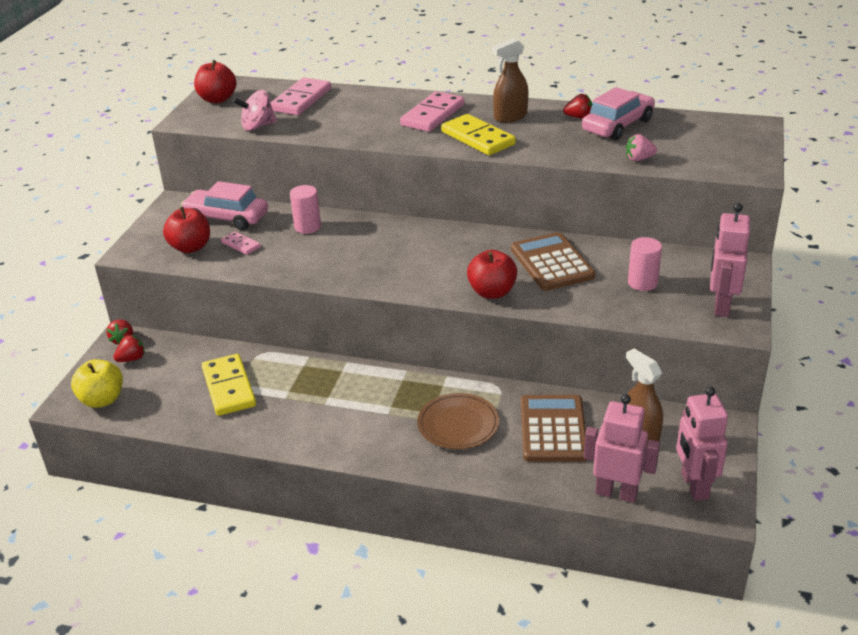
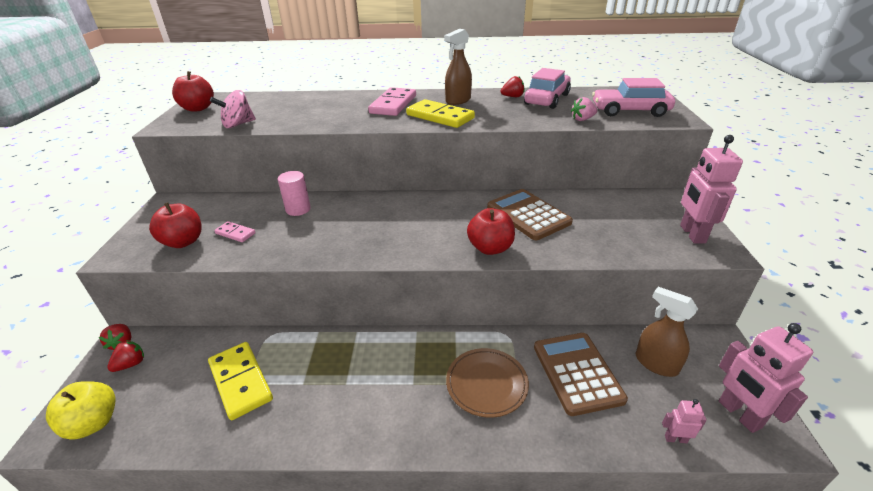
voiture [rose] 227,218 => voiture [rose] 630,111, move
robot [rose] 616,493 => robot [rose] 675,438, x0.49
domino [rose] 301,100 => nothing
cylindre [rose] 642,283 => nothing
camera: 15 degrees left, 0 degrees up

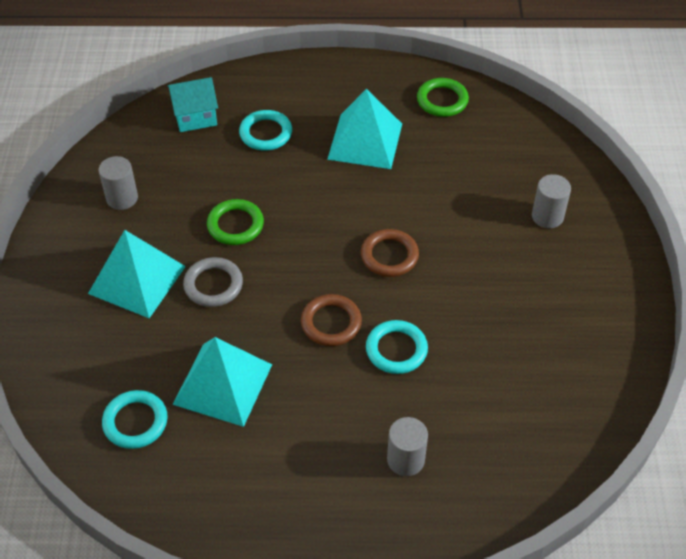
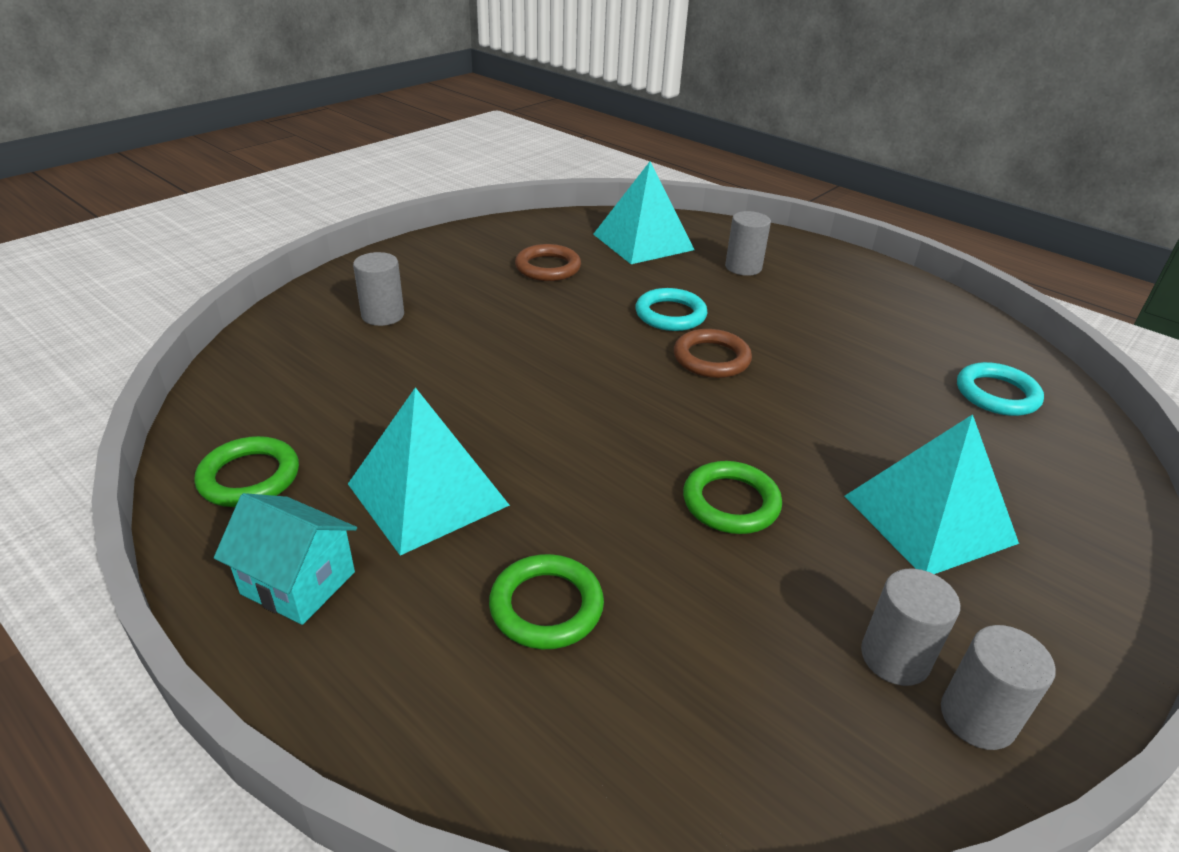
maison [turquoise] 195,116 => maison [turquoise] 298,583, move
anneau [turquoise] 266,133 => anneau [vert] 546,606
anneau [marron] 389,256 => anneau [marron] 548,267, move
pyramide [turquoise] 222,384 => pyramide [turquoise] 643,242, move
nothing => cylindre [gris] 977,717
anneau [gris] 213,285 => nothing
camera: 140 degrees left, 15 degrees down

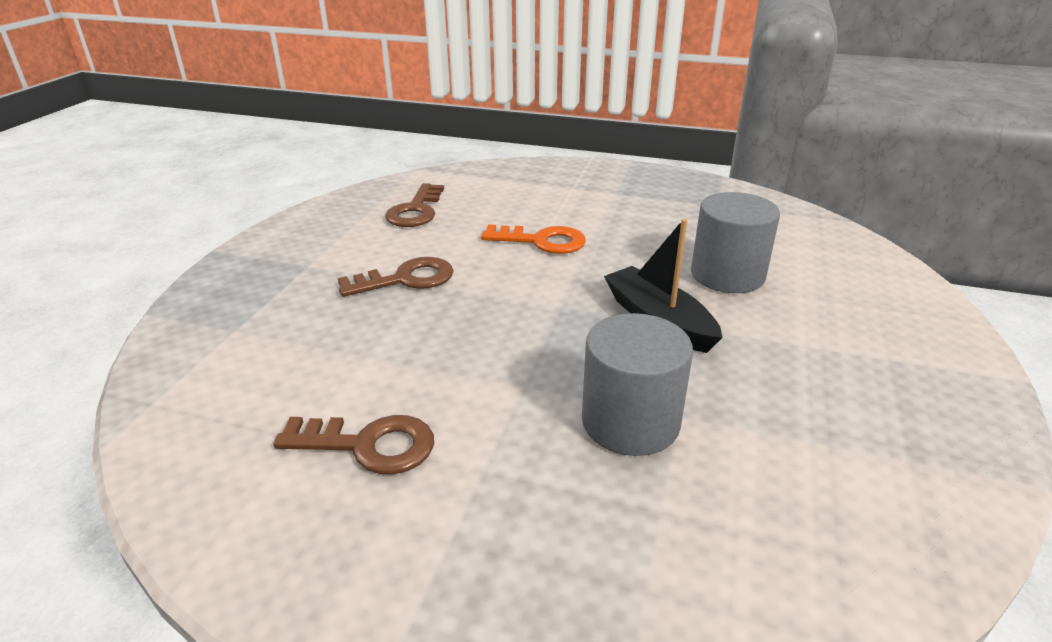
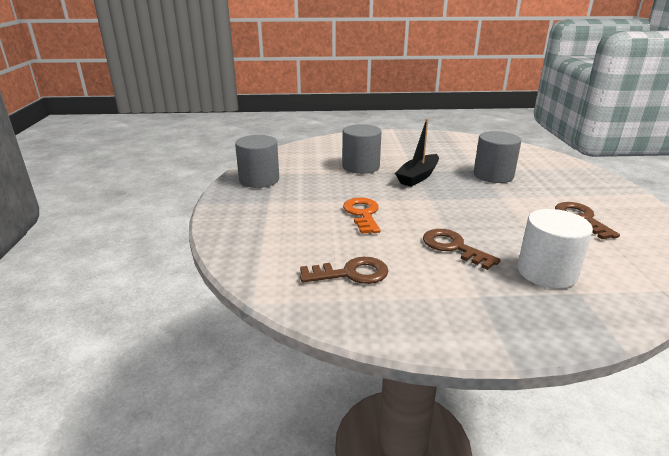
nothing => cylindre [gris] 259,180
nothing => cylindre [blanc] 546,272
camera: 110 degrees left, 5 degrees down

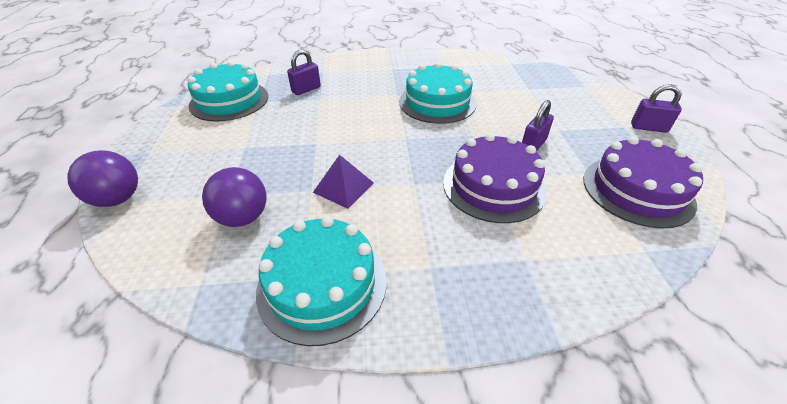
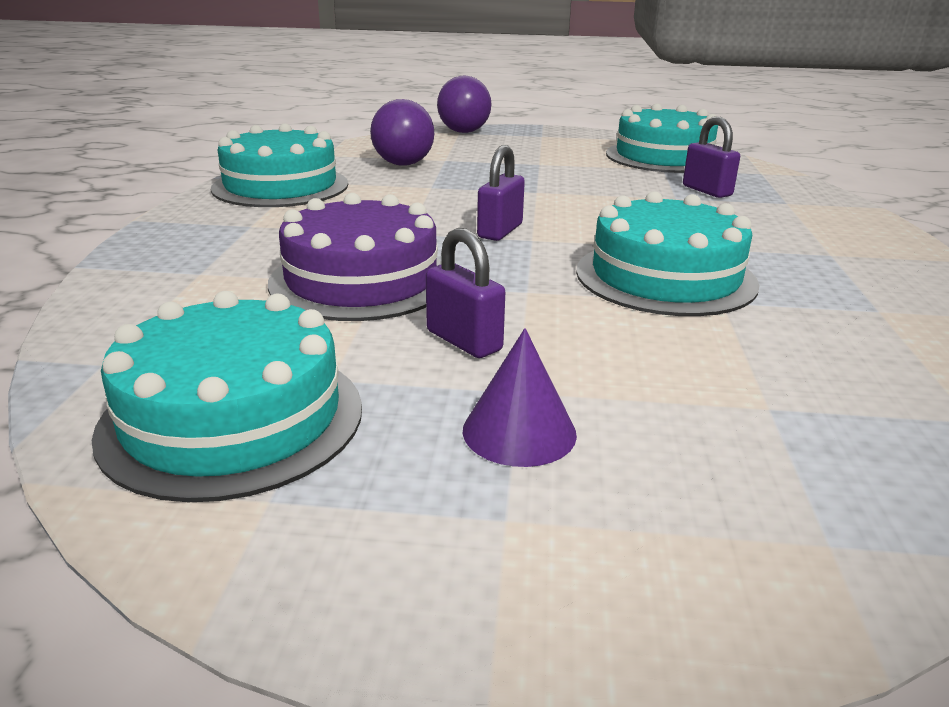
gâteau [violet] 637,190 => gâteau [turquoise] 232,418
nothing => cône [violet] 519,431
cadenas [violet] 648,128 => cadenas [violet] 500,231, move
pyramide [violet] 343,187 => nothing
camera: 100 degrees right, 15 degrees down

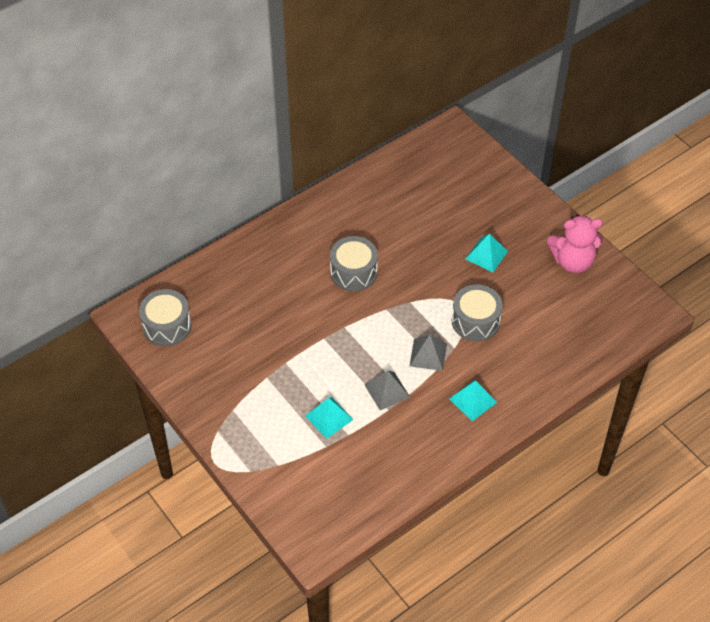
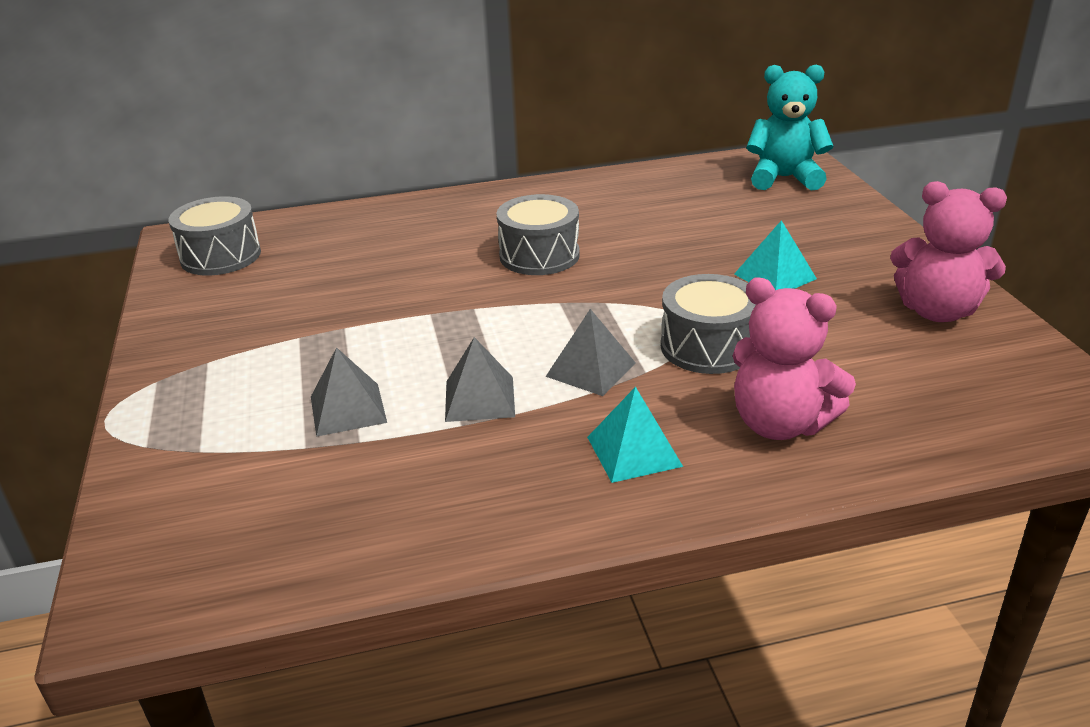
pyramide [turquoise] 329,417 => pyramide [gris] 348,409
nothing => ours en peluche [rose] 779,424
nothing => ours en peluche [turquoise] 784,178
camera: 25 degrees right, 20 degrees down

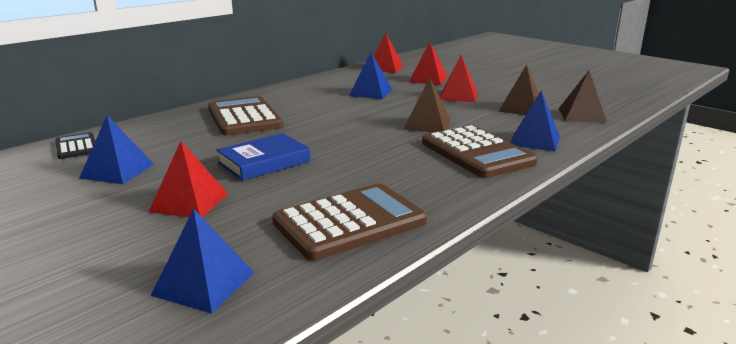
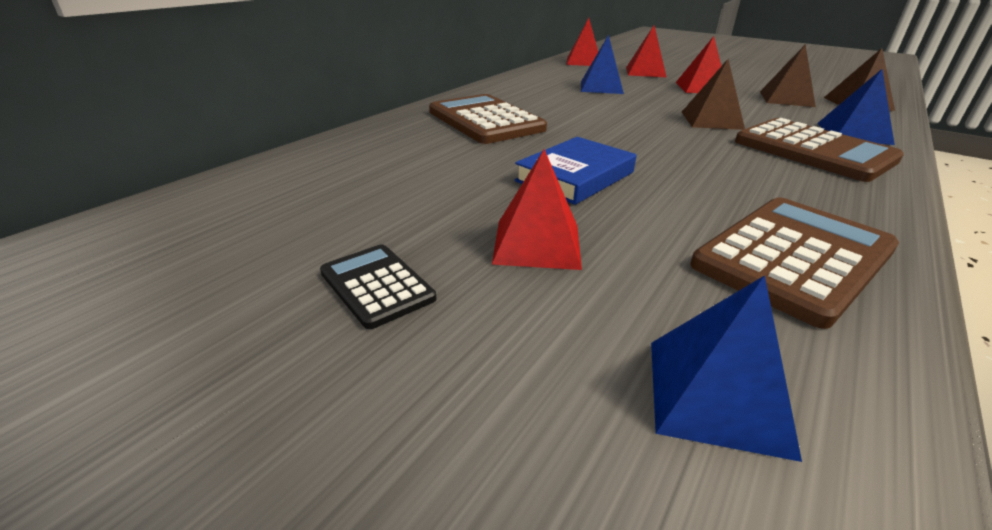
calculatrice [noir] 76,147 => calculatrice [noir] 377,285, move
pyramide [bleu] 117,171 => nothing
camera: 10 degrees left, 10 degrees up

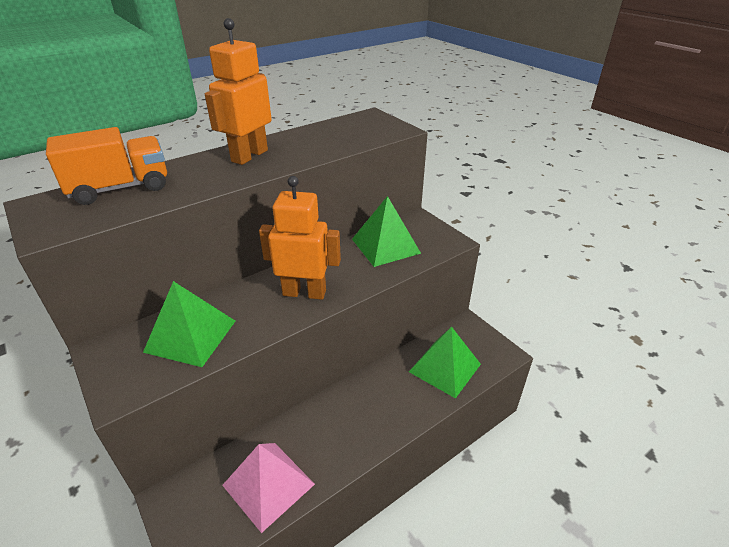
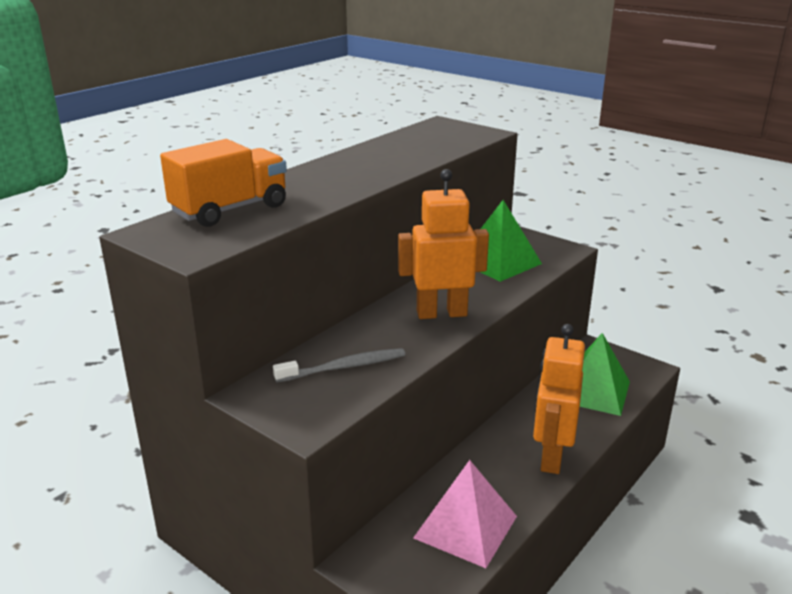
pyramide [vert] 190,336 => brosse à dents [gris] 344,367
robot [orange] 249,156 => robot [orange] 551,457, move
camera: 15 degrees left, 10 degrees down

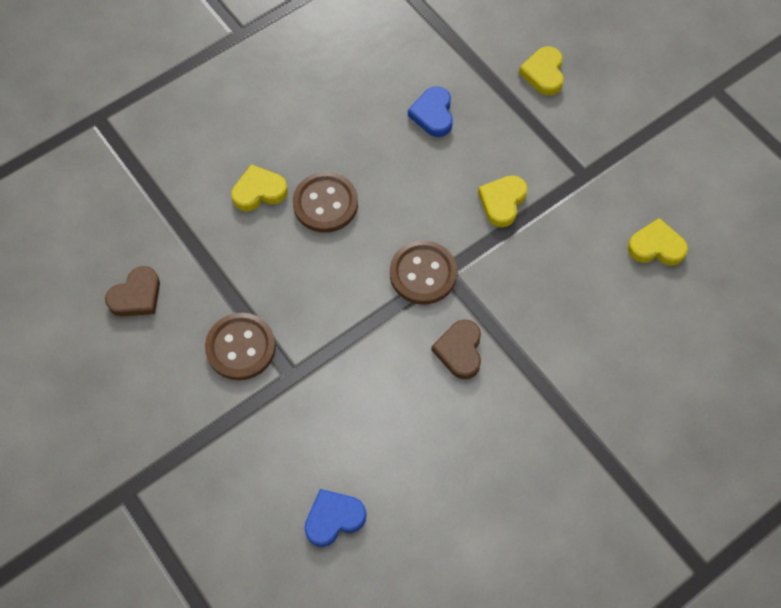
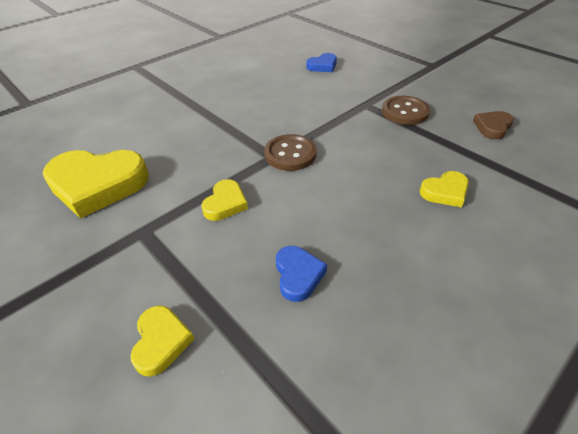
cœur [jaune] 656,246 => cœur [jaune] 98,185, x2.03
bouton [marron] 325,204 => nothing
cœur [marron] 459,351 => nothing
camera: 175 degrees right, 20 degrees down

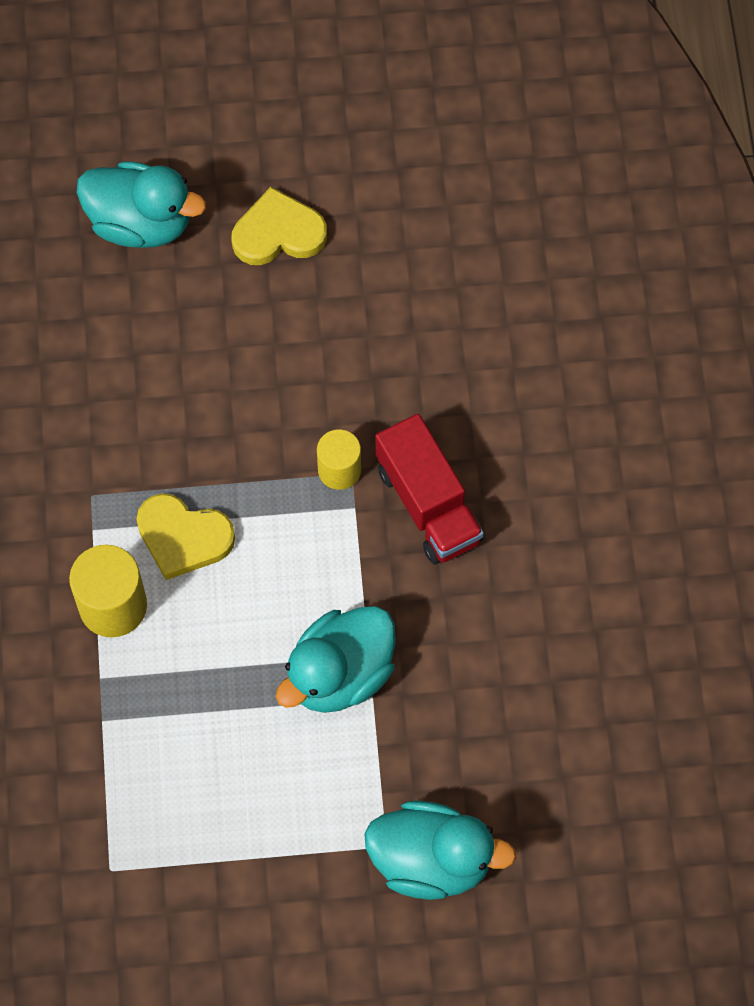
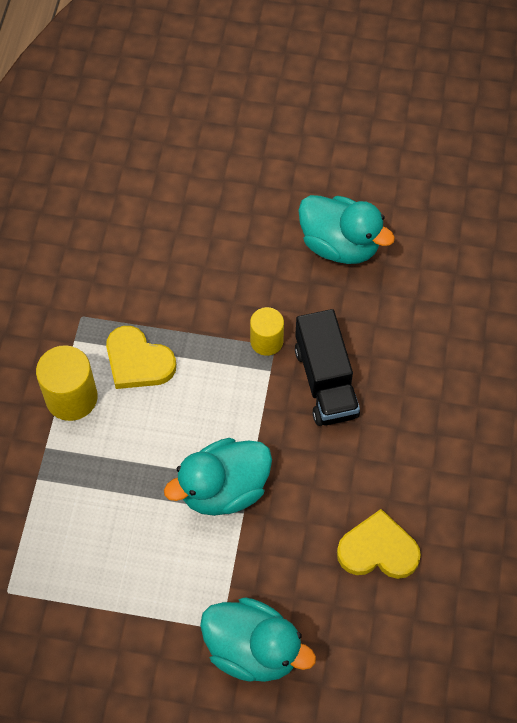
camion [rouge] 428,504 => camion [noir] 325,381
canard [turquoise] 141,223 => canard [turquoise] 340,245, move
cœur [jaune] 278,233 => cœur [jaune] 378,550, move
camera: 15 degrees right, 5 degrees down

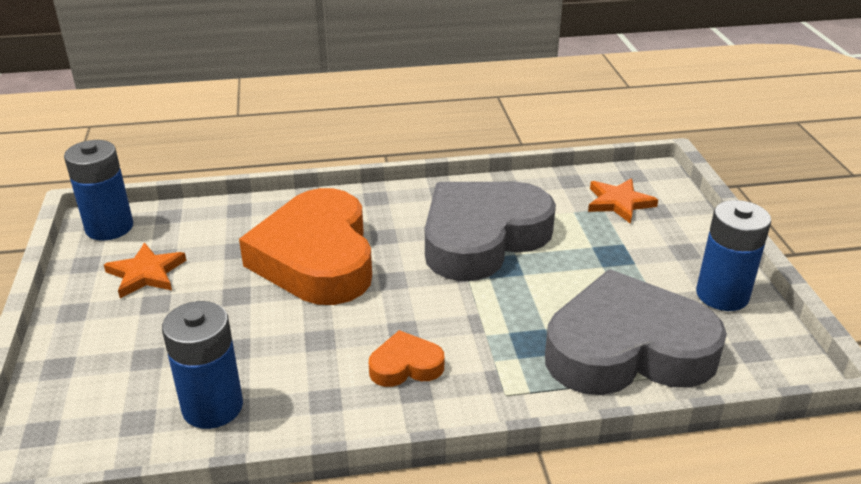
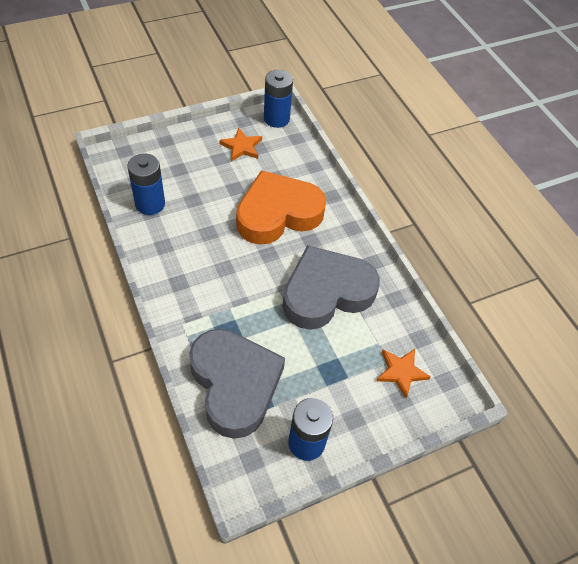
cœur [gris] 482,238 => cœur [gris] 326,292, 60 degrees counterclockwise
cœur [orange] 405,366 => nothing
camera: 70 degrees right, 20 degrees up

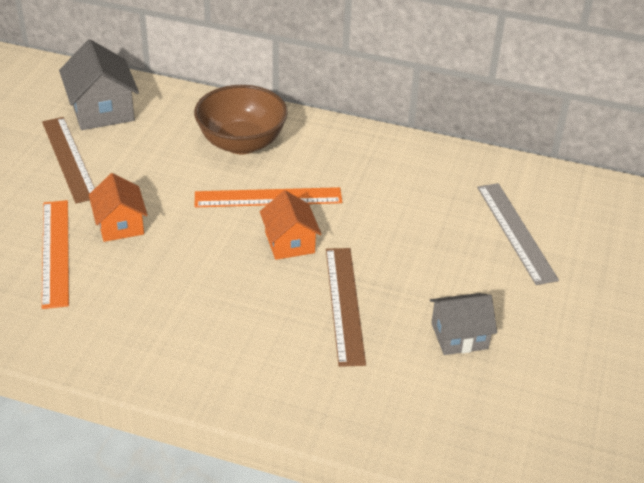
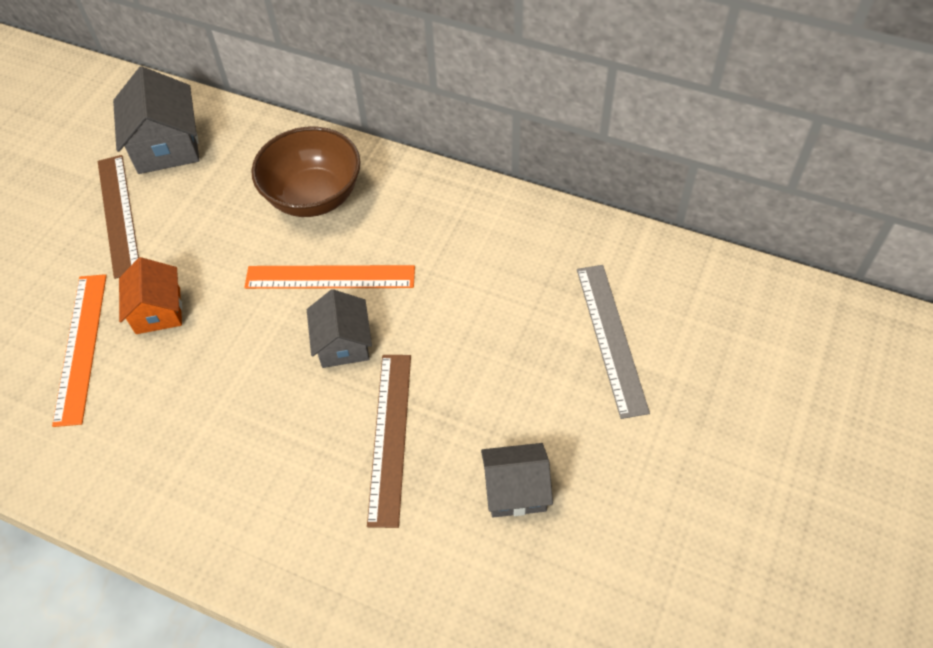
maison [orange] 289,242 => maison [gris] 343,343
camera: 10 degrees right, 15 degrees up

